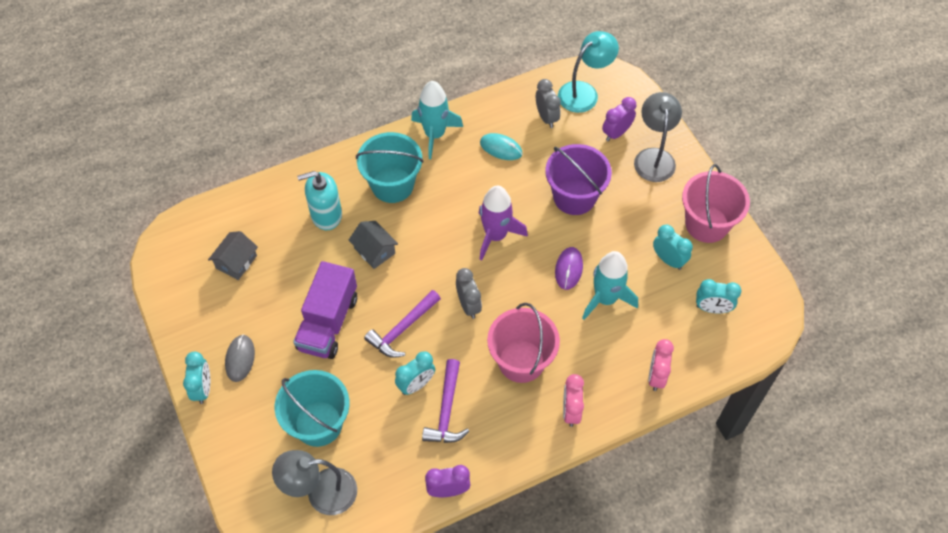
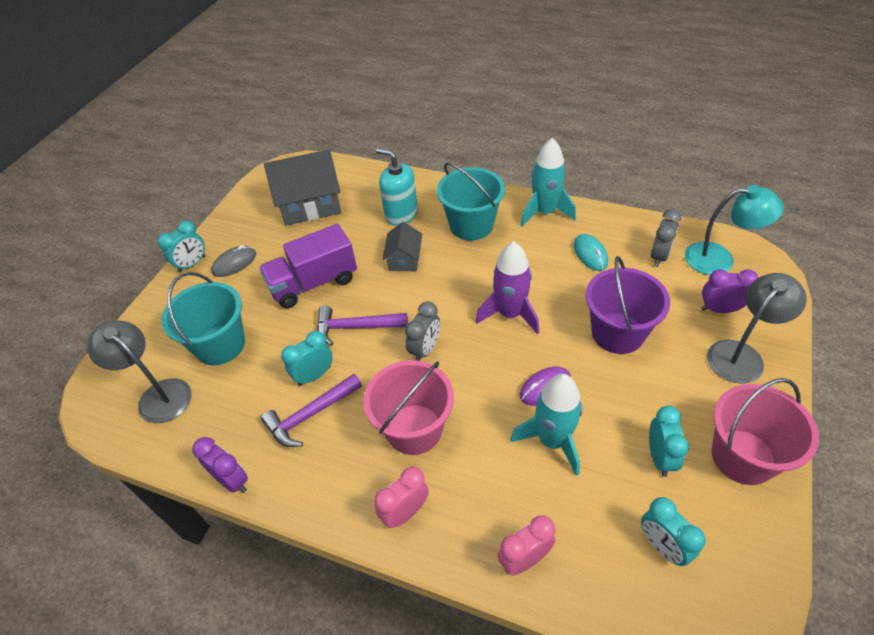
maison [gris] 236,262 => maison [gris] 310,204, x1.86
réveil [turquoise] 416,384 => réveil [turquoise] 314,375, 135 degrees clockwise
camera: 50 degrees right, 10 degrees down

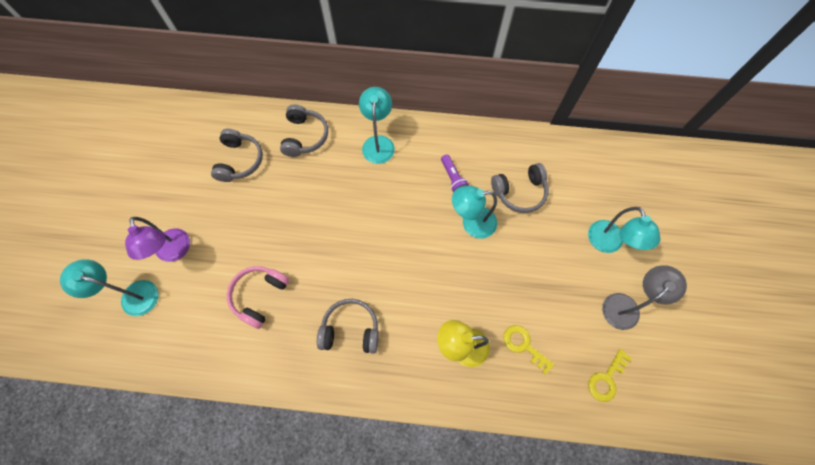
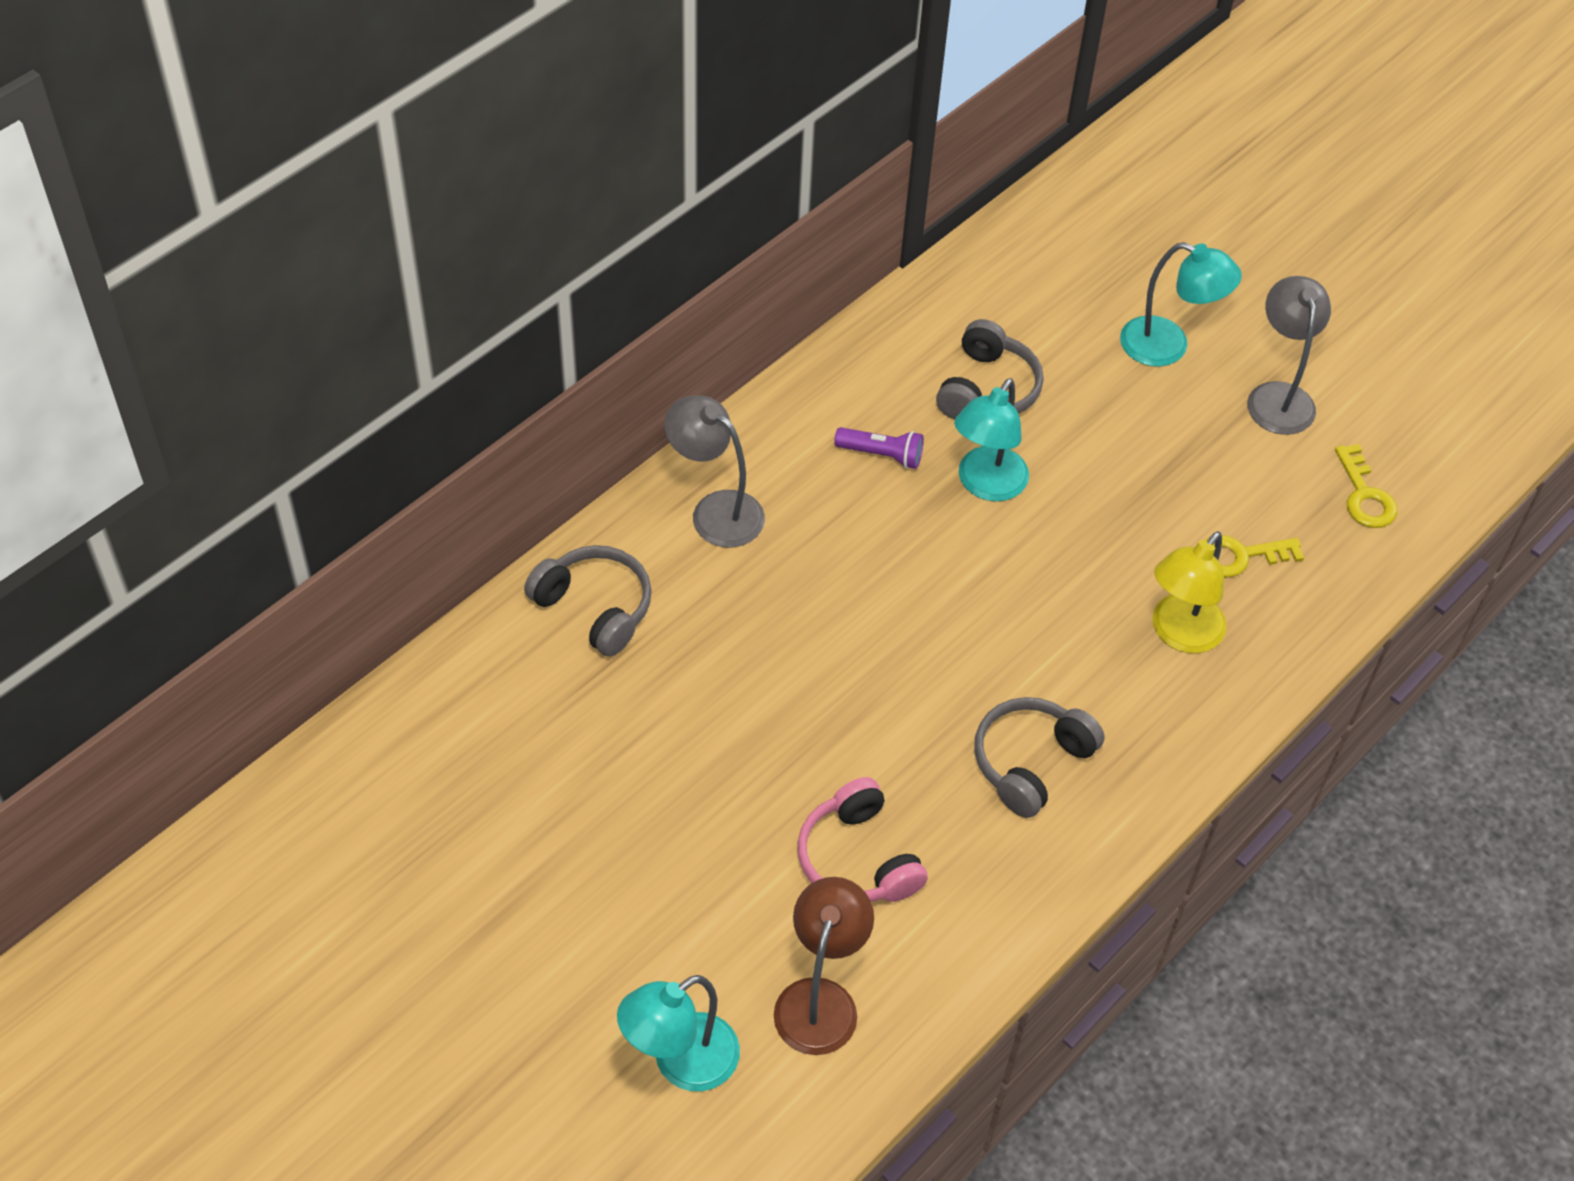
lampe [turquoise] 378,143 => lampe [gris] 715,511
nothing => lampe [marron] 820,999
lampe [violet] 174,252 => nothing
casque audio [gris] 240,161 => nothing
camera: 55 degrees left, 15 degrees down

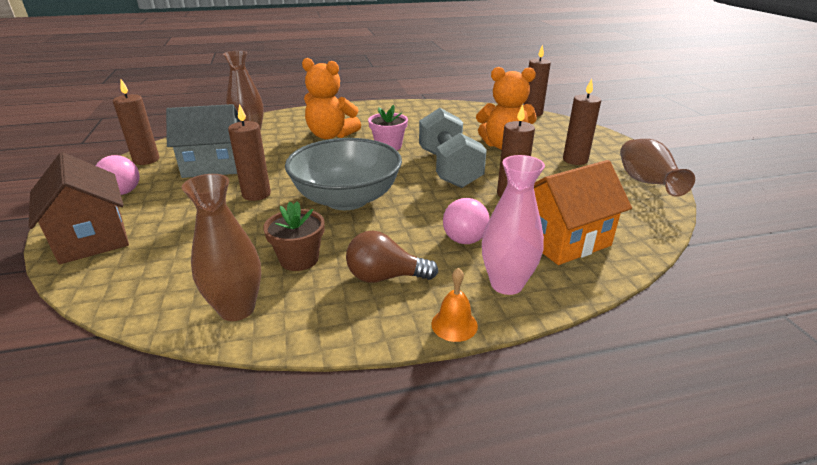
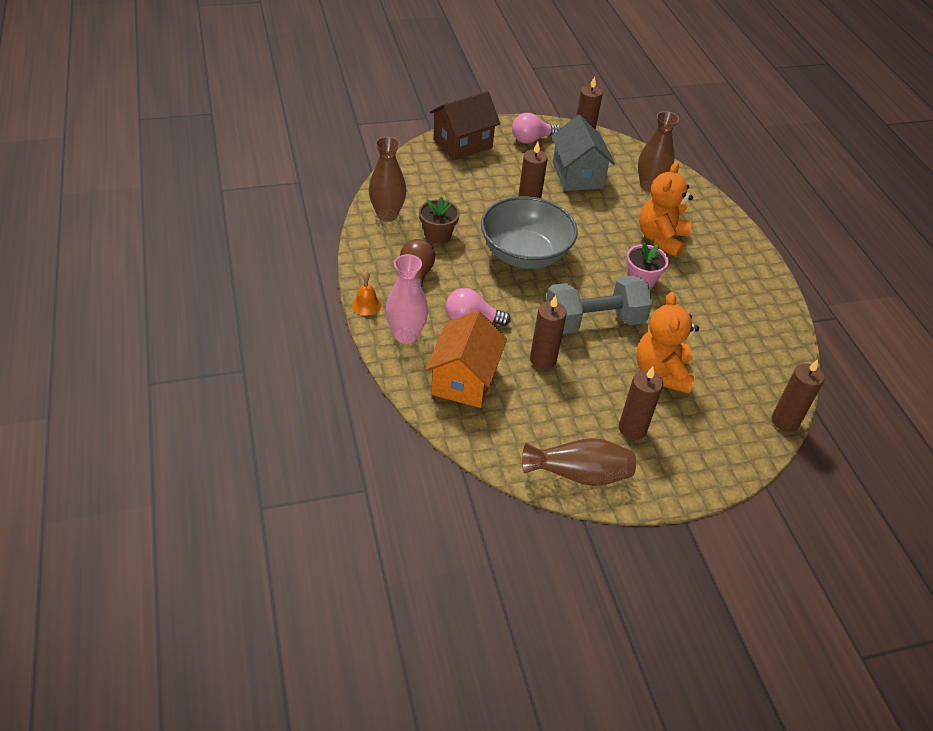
maison [orange] 564,240 => maison [orange] 464,380, 45 degrees clockwise
camera: 85 degrees right, 15 degrees up

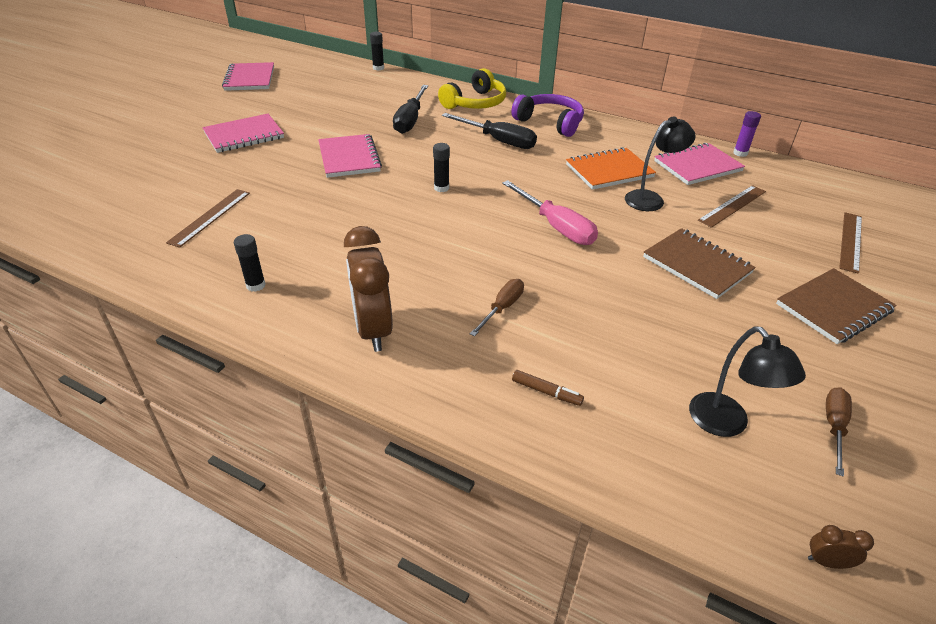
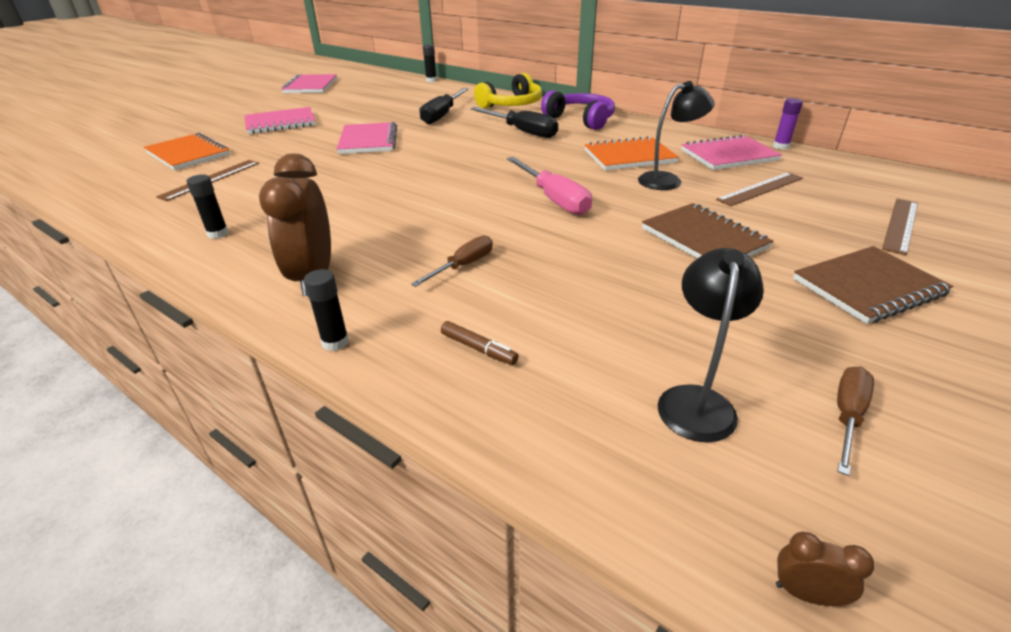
nothing => carnet [orange] 188,154
bâton de colle [noir] 441,188 => bâton de colle [noir] 335,342, move
lampe [noir] 726,424 => lampe [noir] 696,400, 150 degrees counterclockwise
camera: 10 degrees right, 5 degrees down

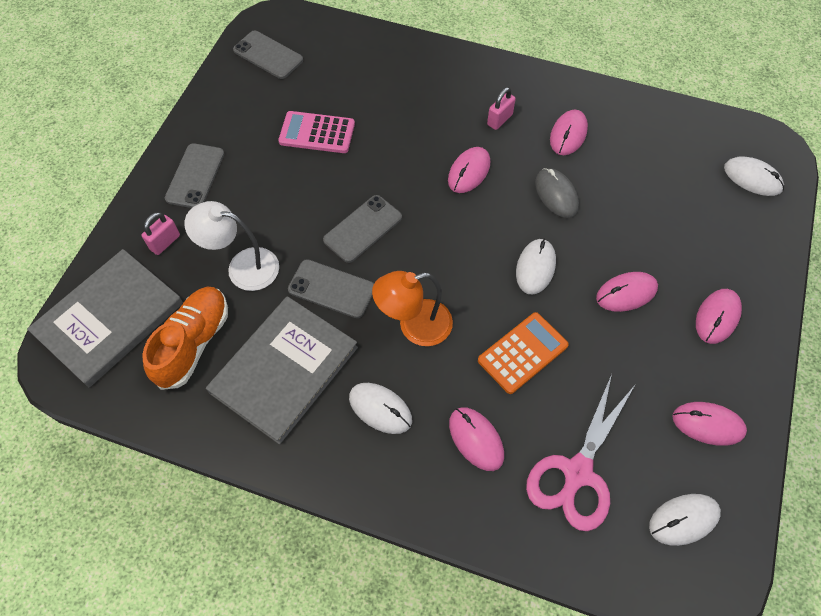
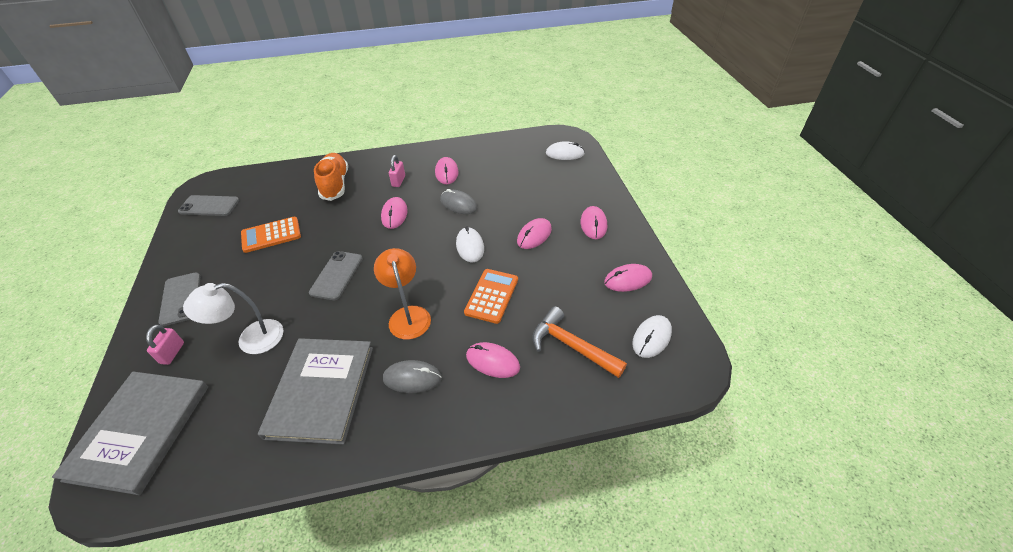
calculatrice [rose] 317,133 => calculatrice [orange] 271,235
chaussure [orange] 193,343 => chaussure [orange] 335,184, move
lampe [orange] 414,326 => lampe [orange] 408,315, 120 degrees clockwise
souris [blanc] 380,409 => souris [gris] 412,378
ciseaux [rose] 577,472 => marteau [orange] 571,346
téléphone [gris] 331,289 => nothing
camera: 30 degrees left, 15 degrees down

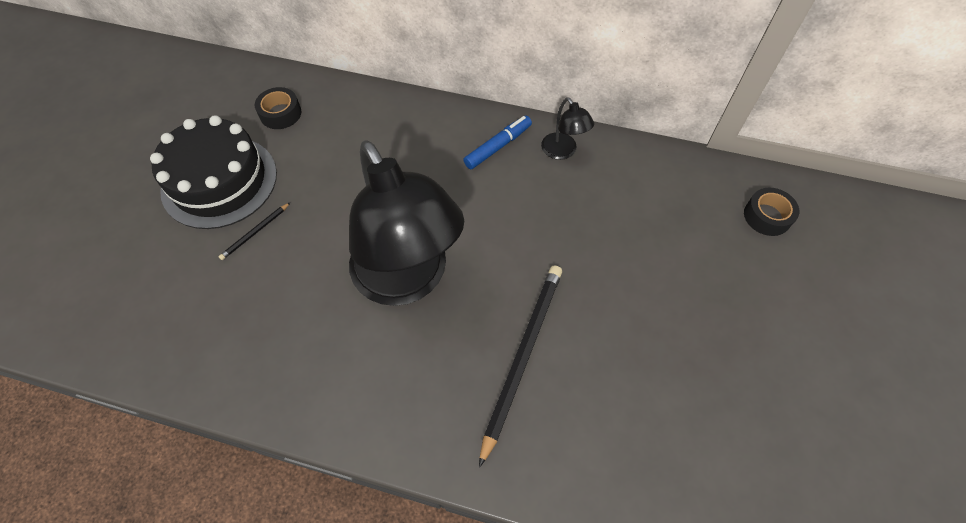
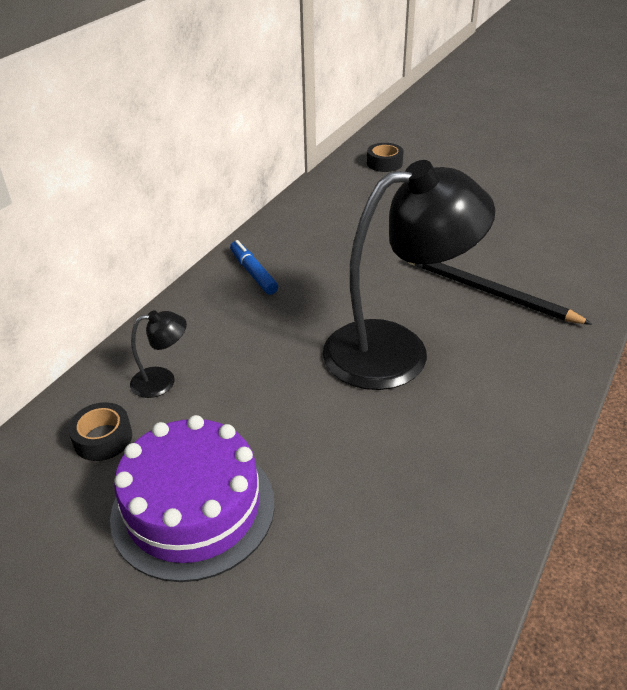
gâteau [noir] 219,181 => gâteau [violet] 193,508
lampe [noir] 563,152 => lampe [noir] 162,381, move
crayon [noir] 255,232 => nothing
camera: 75 degrees left, 20 degrees down

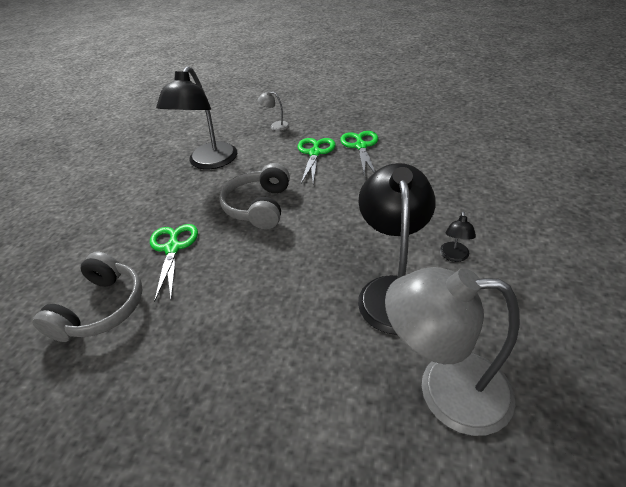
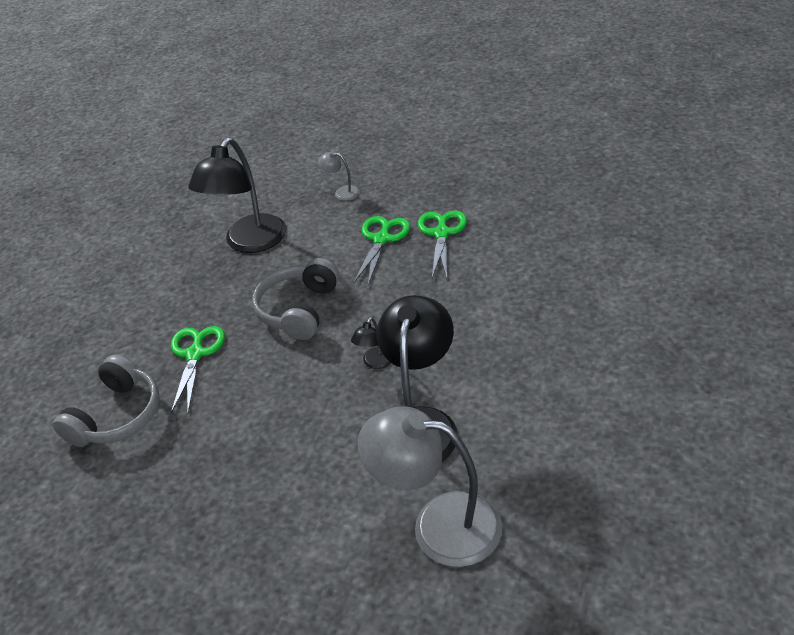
lampe [noir] 454,256 => lampe [noir] 375,363, move
camera: 10 degrees right, 0 degrees up

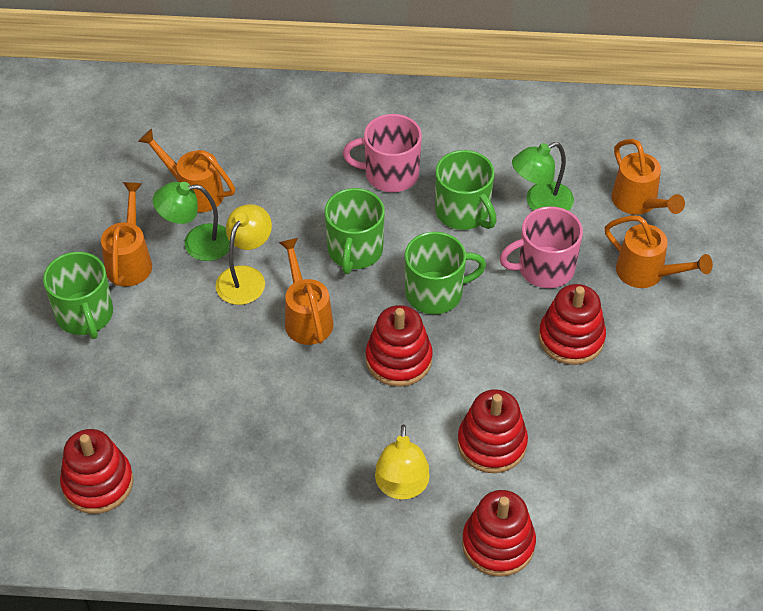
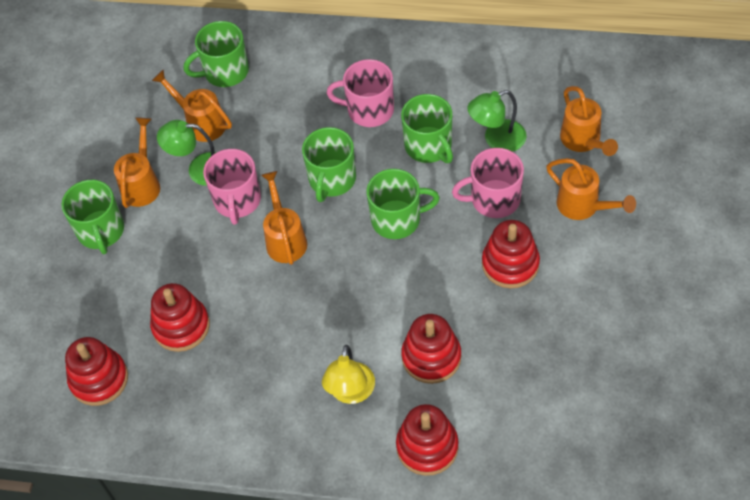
jouet à empiler [rouge] 398,359 => jouet à empiler [rouge] 181,326, move
nothing => tasse [vert] 225,72
lampe [jaune] 245,277 => tasse [rose] 237,201
camera: 10 degrees right, 5 degrees up

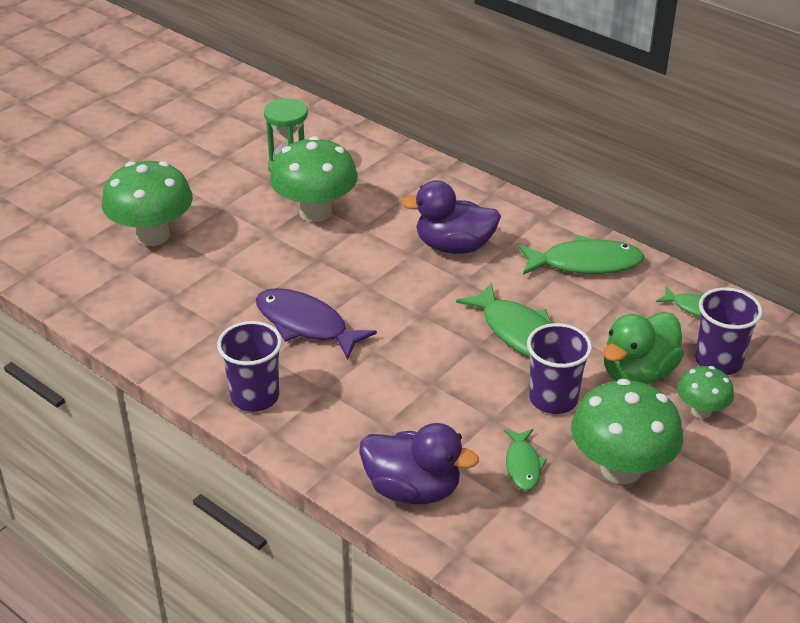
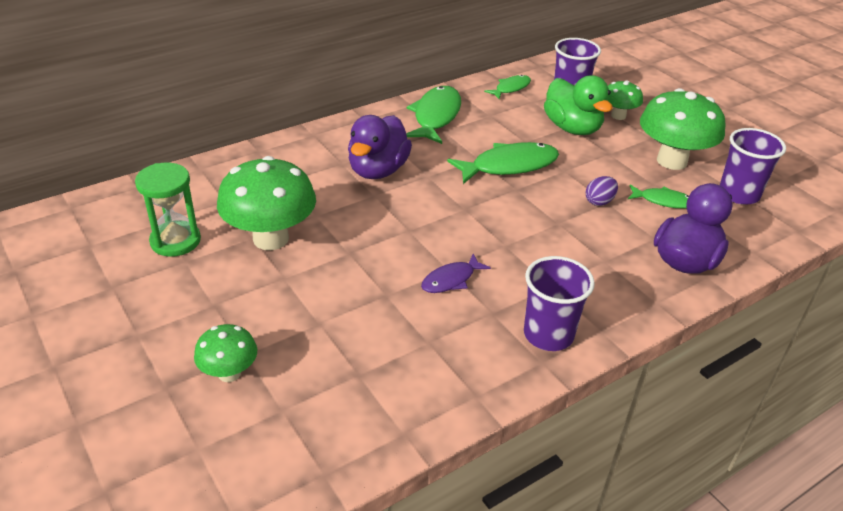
champignon [vert] 152,236 => champignon [vert] 229,373, x0.53
poisson [violet] 306,325 => poisson [violet] 451,280, x0.57
nothing => œuf [violet] 599,201
gobelet [violet] 553,399 => gobelet [violet] 738,194, move
camera: 75 degrees left, 0 degrees up

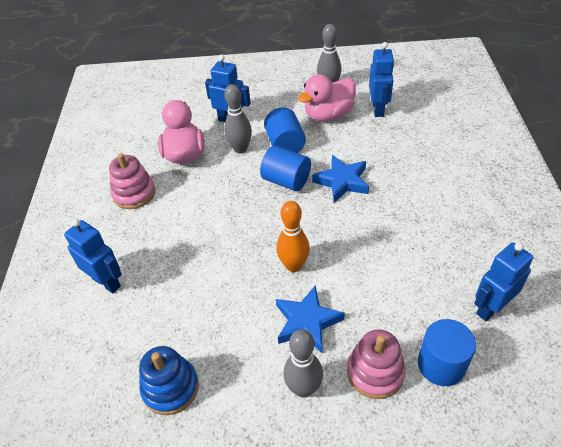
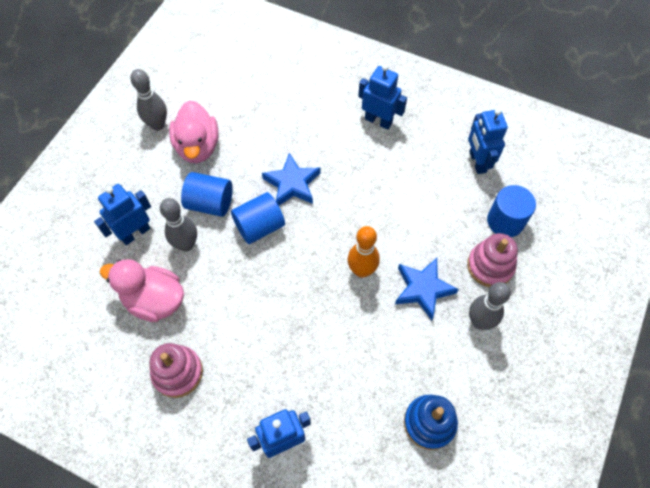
robot [bleu] 378,109 => robot [bleu] 378,121, move
camera: 65 degrees left, 15 degrees up

